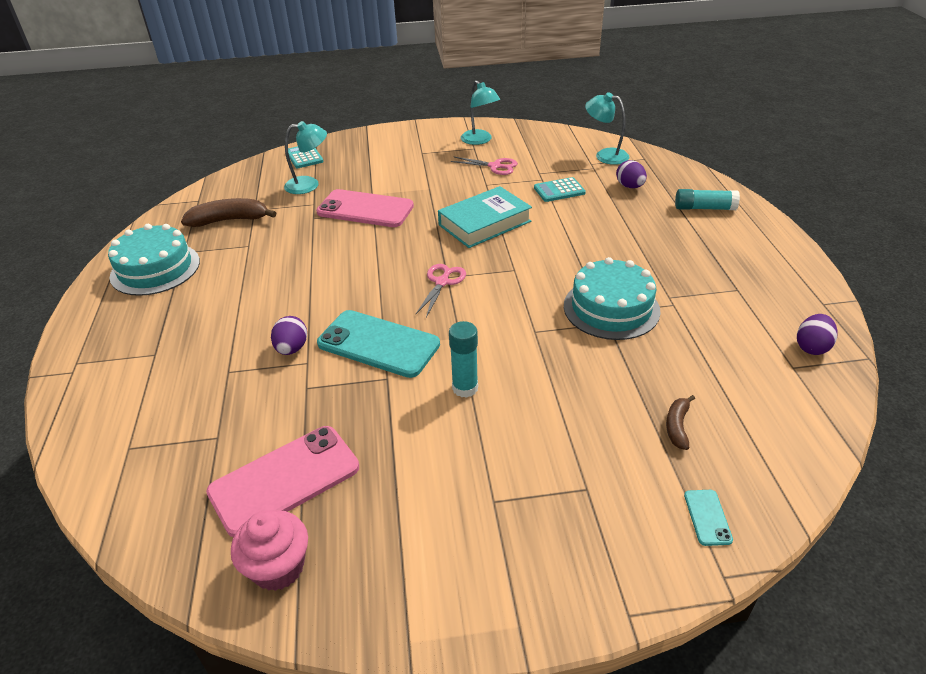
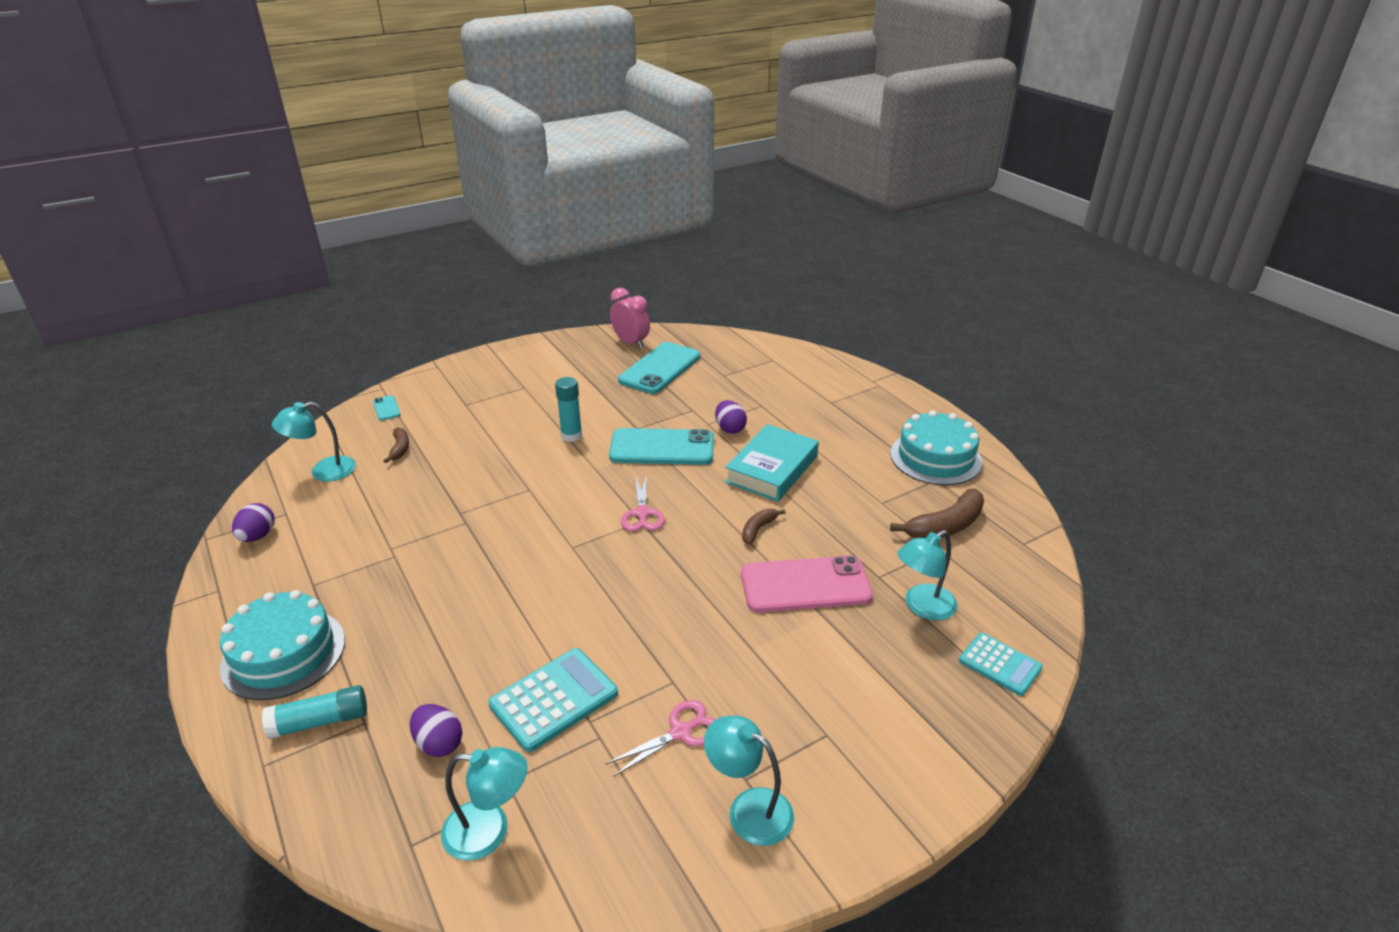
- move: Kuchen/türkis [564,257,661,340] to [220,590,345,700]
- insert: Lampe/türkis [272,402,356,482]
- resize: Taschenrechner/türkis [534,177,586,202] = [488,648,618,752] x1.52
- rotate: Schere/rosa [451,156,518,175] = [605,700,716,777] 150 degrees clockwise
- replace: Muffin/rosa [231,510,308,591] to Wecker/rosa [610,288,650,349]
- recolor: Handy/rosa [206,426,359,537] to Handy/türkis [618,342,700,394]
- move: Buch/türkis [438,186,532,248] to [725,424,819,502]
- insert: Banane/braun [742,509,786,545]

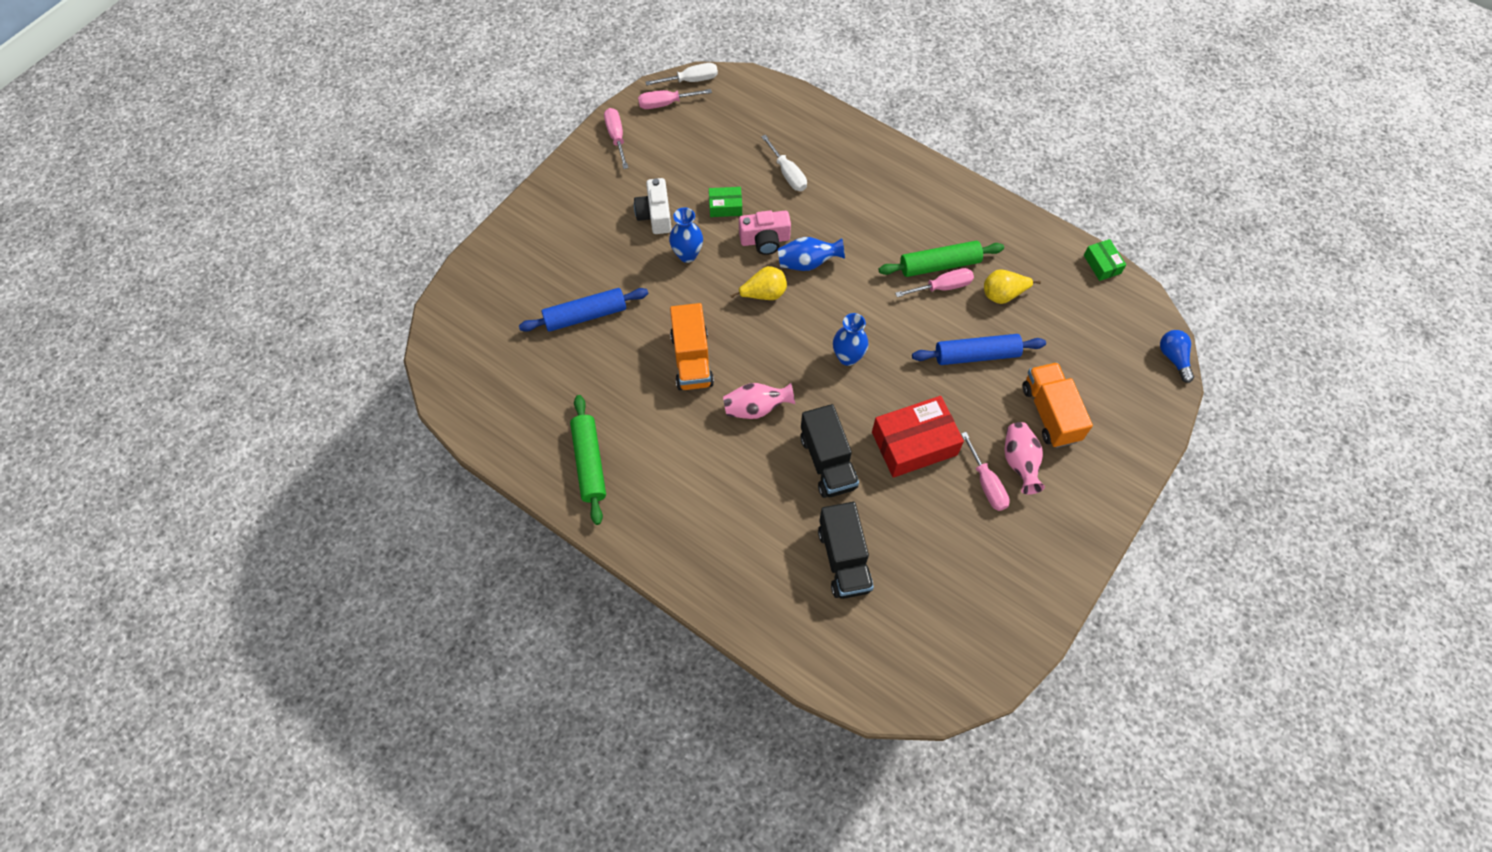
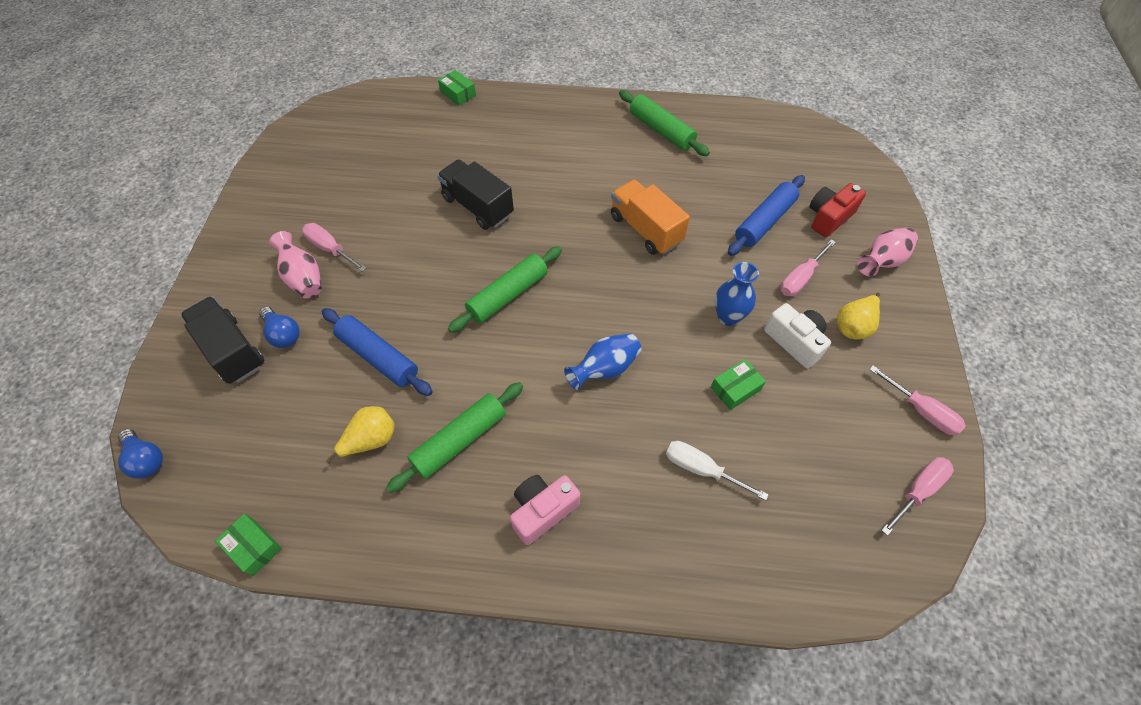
- move: Lastwagen/schwarz [818,502,874,599] to [180,296,265,384]
- replace: Lastwagen/orange [1022,362,1093,448] to Glühbirne/blau [259,307,300,348]
- rotate: Nudelholz/blau [912,334,1046,365] = [322,308,433,396] 75 degrees clockwise
- insert: Schachtel/grün [438,70,476,106]
- replace: Vase/blau [833,313,868,366] to Nudelholz/grün [448,246,562,333]
- move: Kamera/rosa [739,211,791,255] to [510,475,580,545]
- move: Schraubenzieher/rosa [895,268,974,297] to [781,239,836,296]
- insert: Kamera/rot [809,183,866,237]
- move: Birne/gelb [730,266,787,300] to [837,293,880,339]
- move: Vase/rosa [723,383,796,419] to [857,228,918,277]
- delete: Schraubenzieher/weiß [645,63,718,86]
- delete: Schachtel/rot [872,396,964,478]

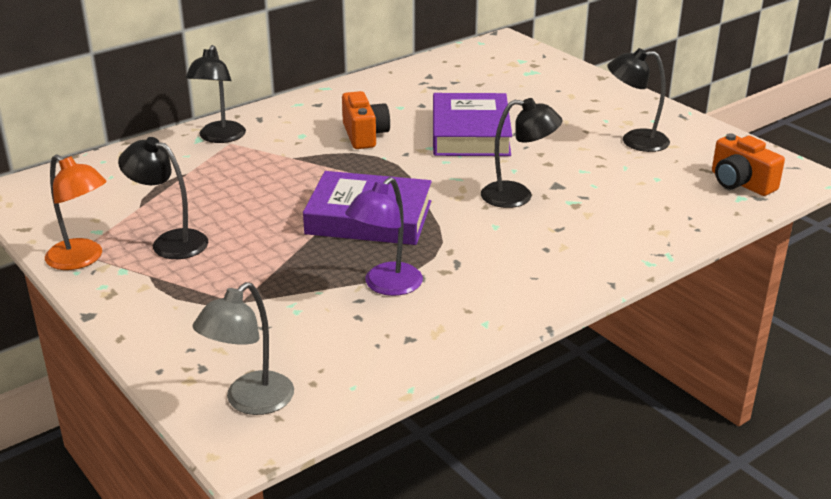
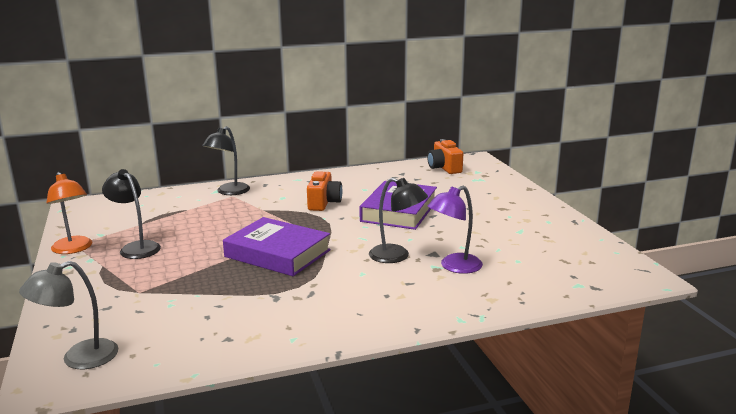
- move: Kamera/orange [712,133,785,196] to [427,139,463,174]
- move: Lampe/lila [345,177,423,296] to [428,186,483,274]
- delete: Lampe/schwarz [607,48,670,152]

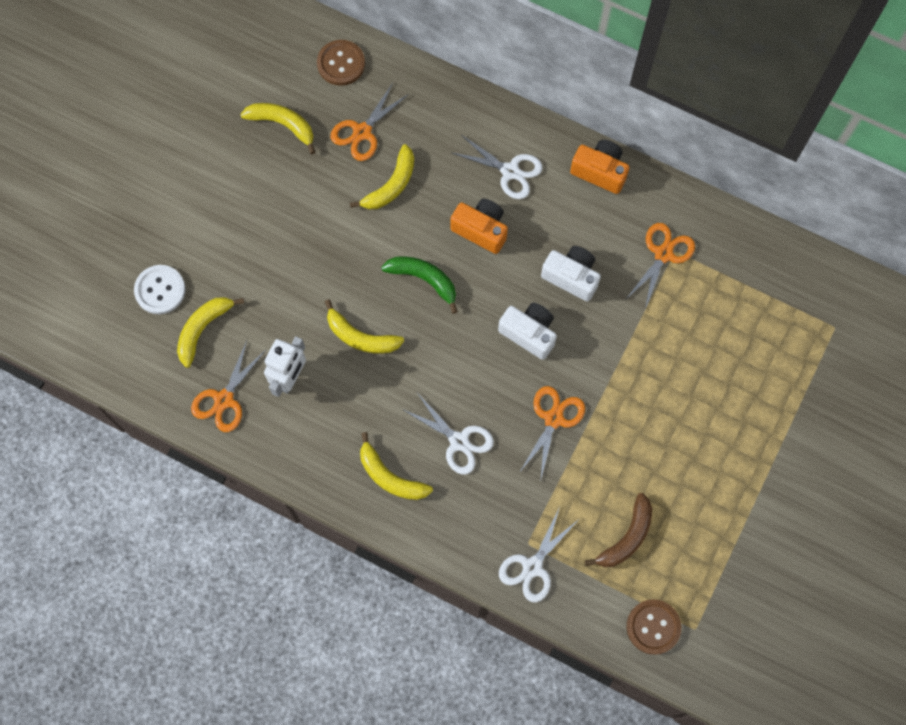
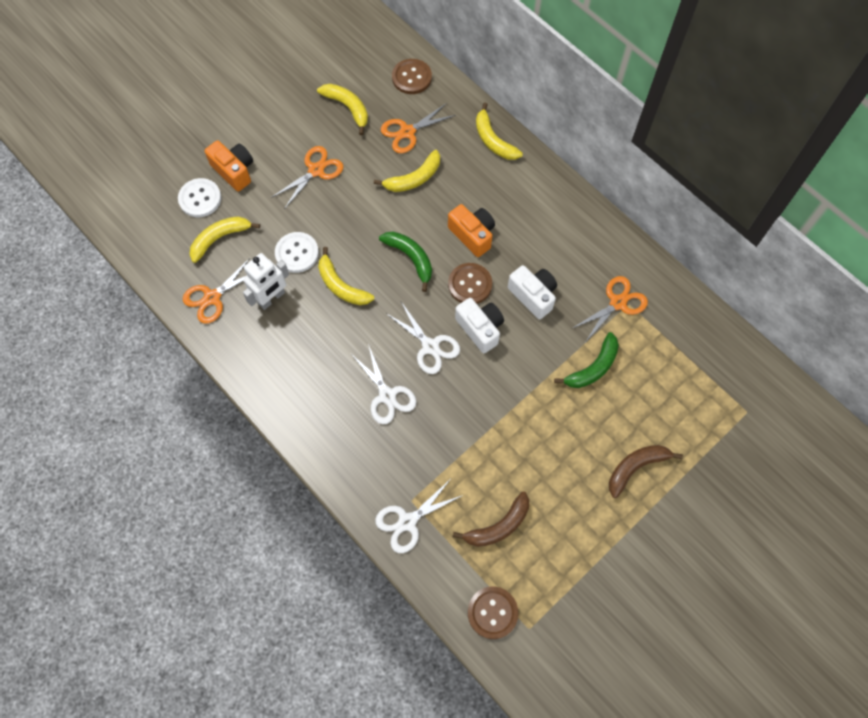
- move: Kamera/orange [570,140,629,194] to [204,140,253,192]
- move: Schere/orange [519,386,585,482] to [271,146,344,209]
- insert: Knopf/weiß [275,232,319,273]
- move: Schere/weiß [452,136,543,199] to [386,302,460,374]
- insert: Knopf/braun [448,263,492,304]
- move: Banane/gelb [360,432,433,500] to [476,103,523,160]
- insert: Banane/grün [554,332,619,388]
- insert: Banane/braun [609,445,683,498]

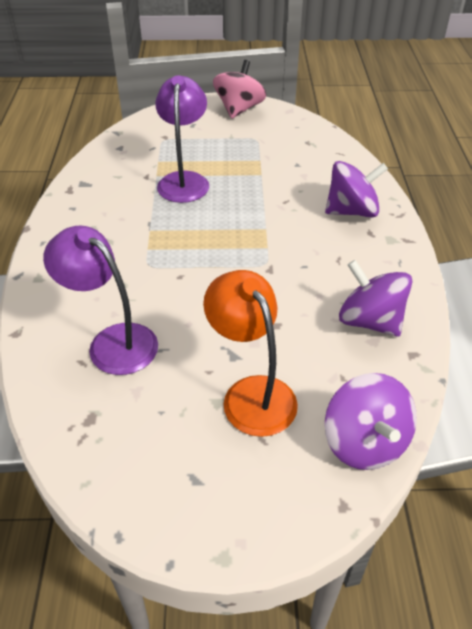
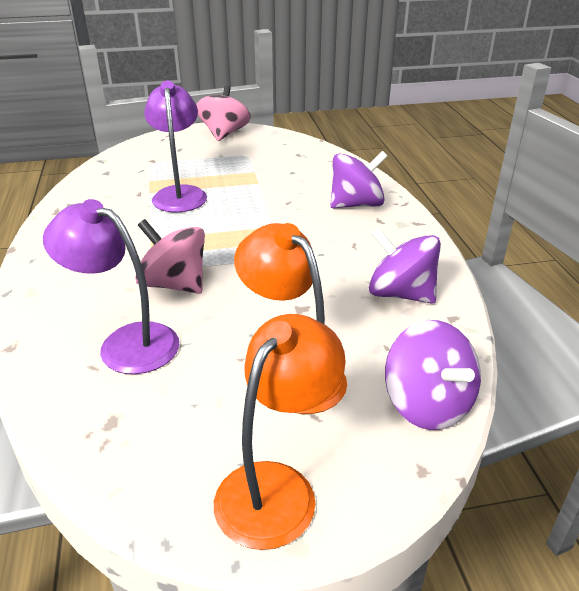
- insert: Kreisel/rosa [135,219,205,294]
- insert: Lampe/orange [214,314,346,550]

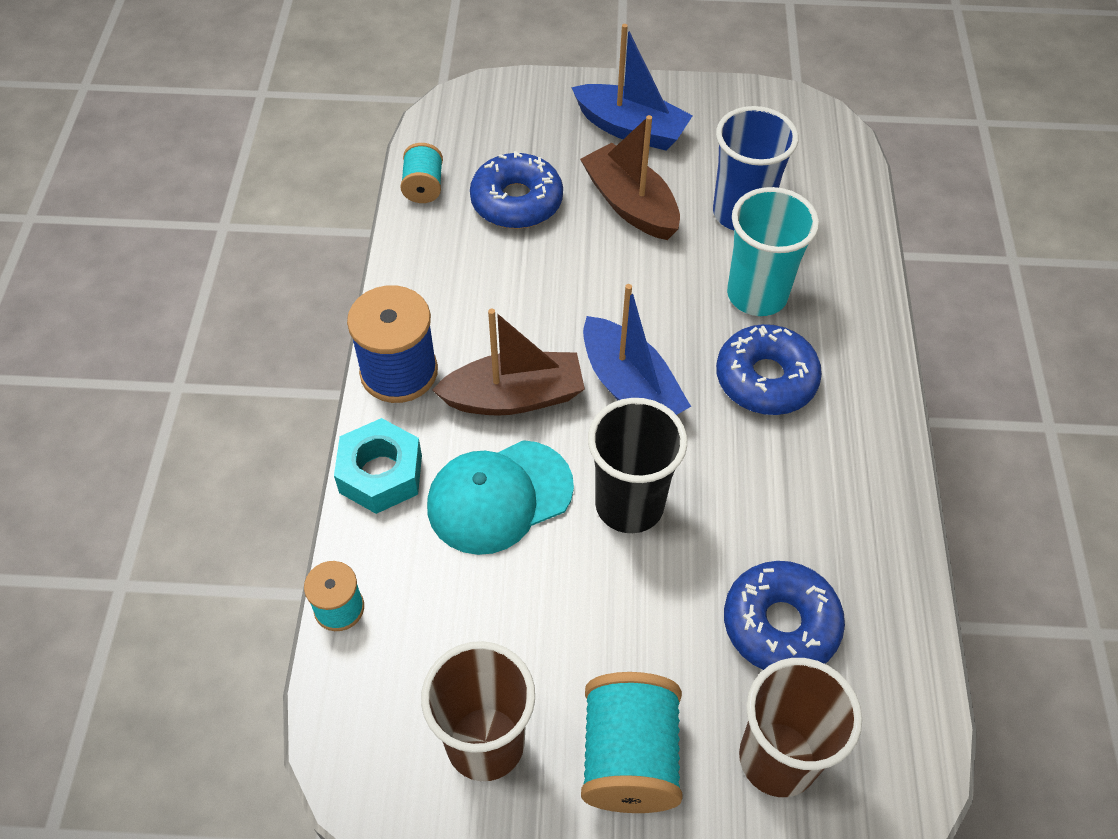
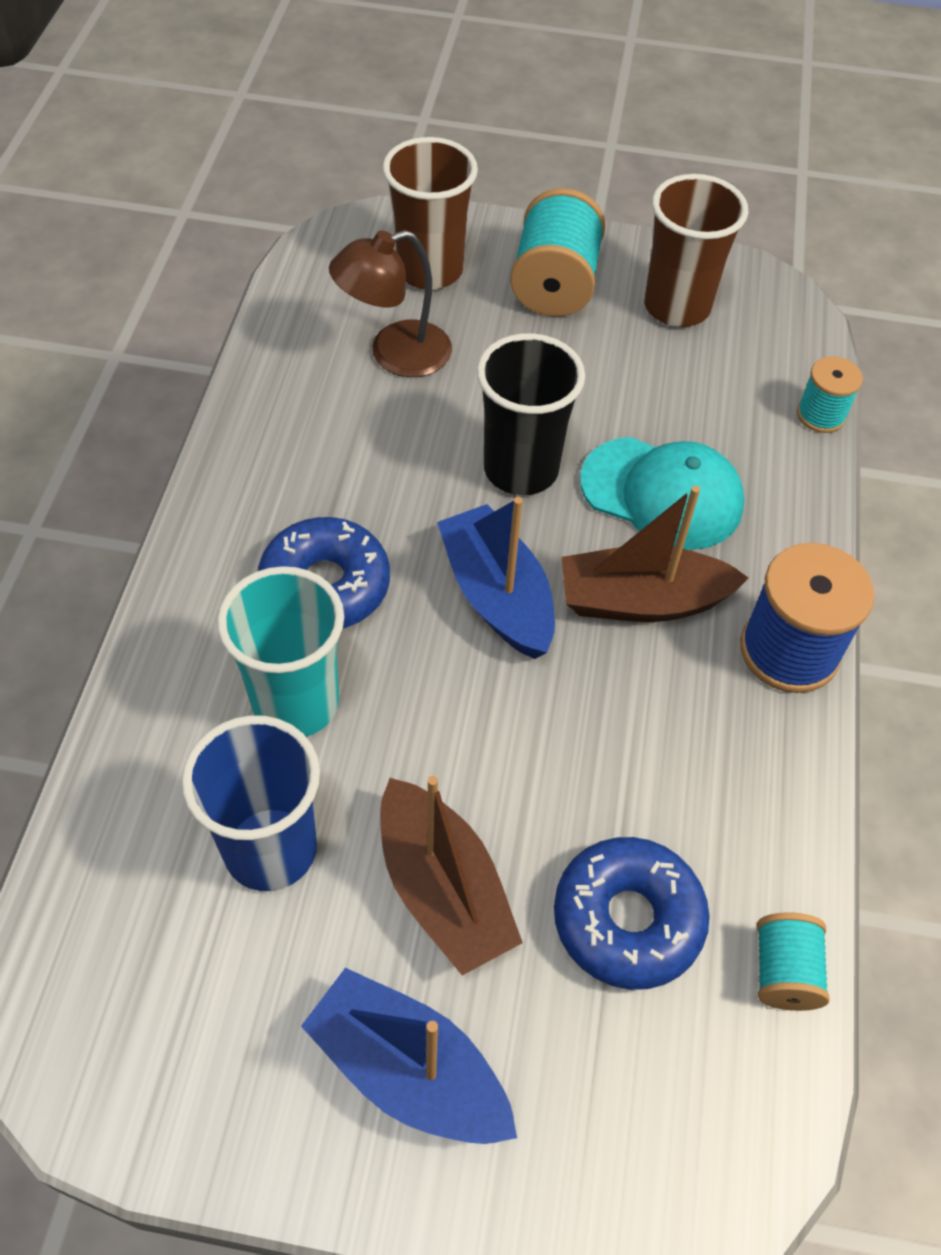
- replace: Donut/blau [724,561,845,670] to Lampe/braun [329,230,452,377]
- rotate: Kappe/türkis [427,440,574,555] = [580,437,744,550] 45 degrees clockwise
- delete: Sechskantmutter/türkis [334,418,422,514]

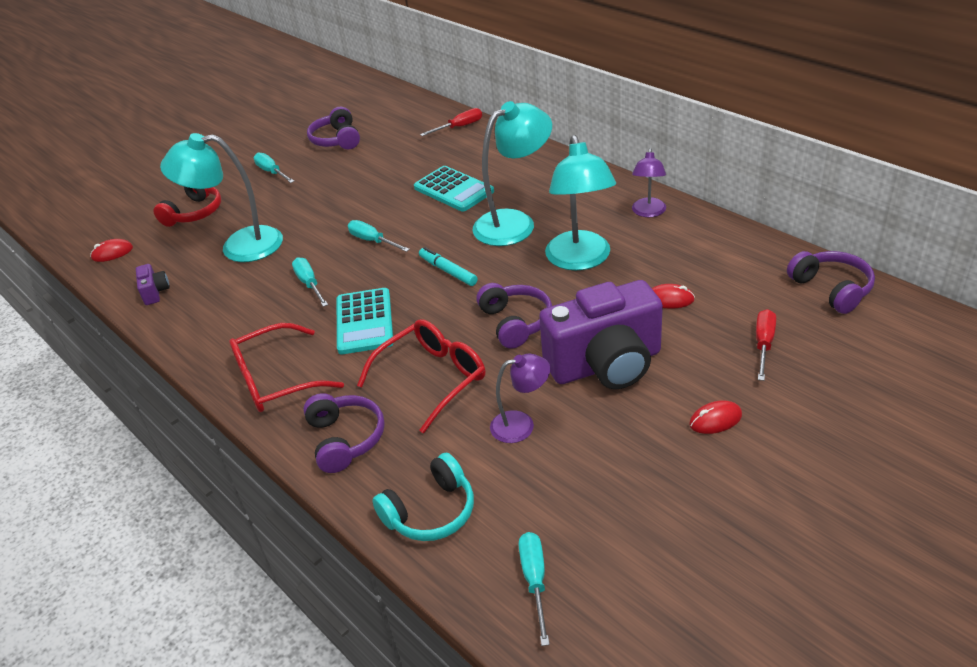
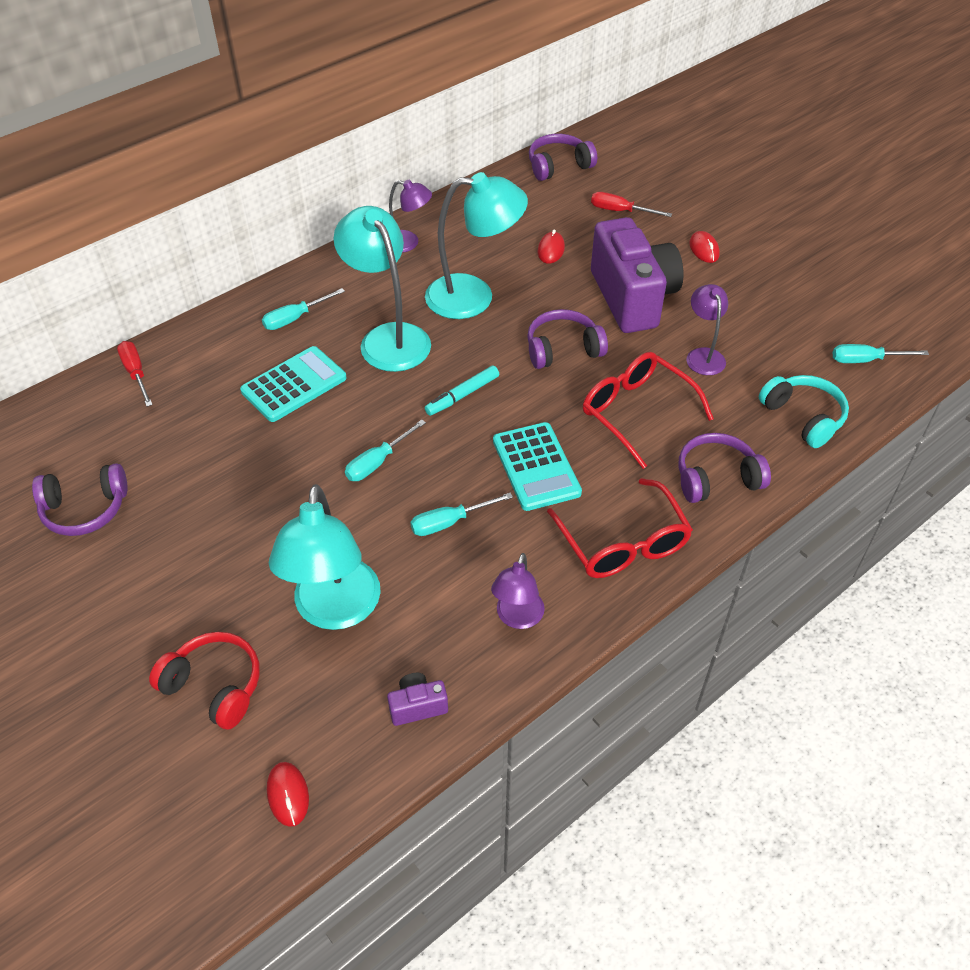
- move: Schraubenzieher/türkis [254,152,294,183] to [262,288,345,330]
- insert: Lampe/lila [491,553,545,629]
- rotate: Taschenrechner/türkis [337,288,394,354] = [493,422,582,511] 75 degrees clockwise

